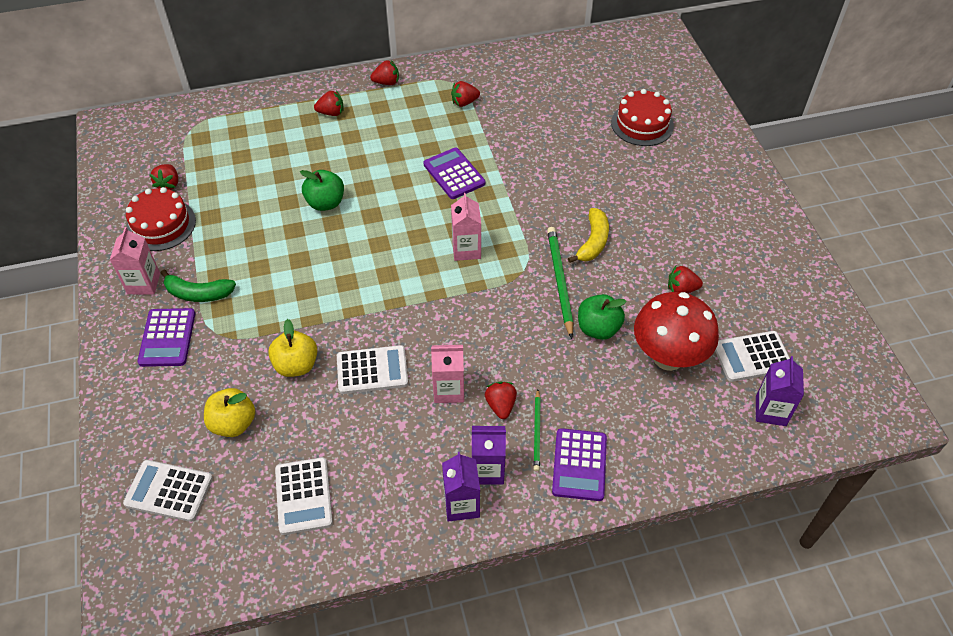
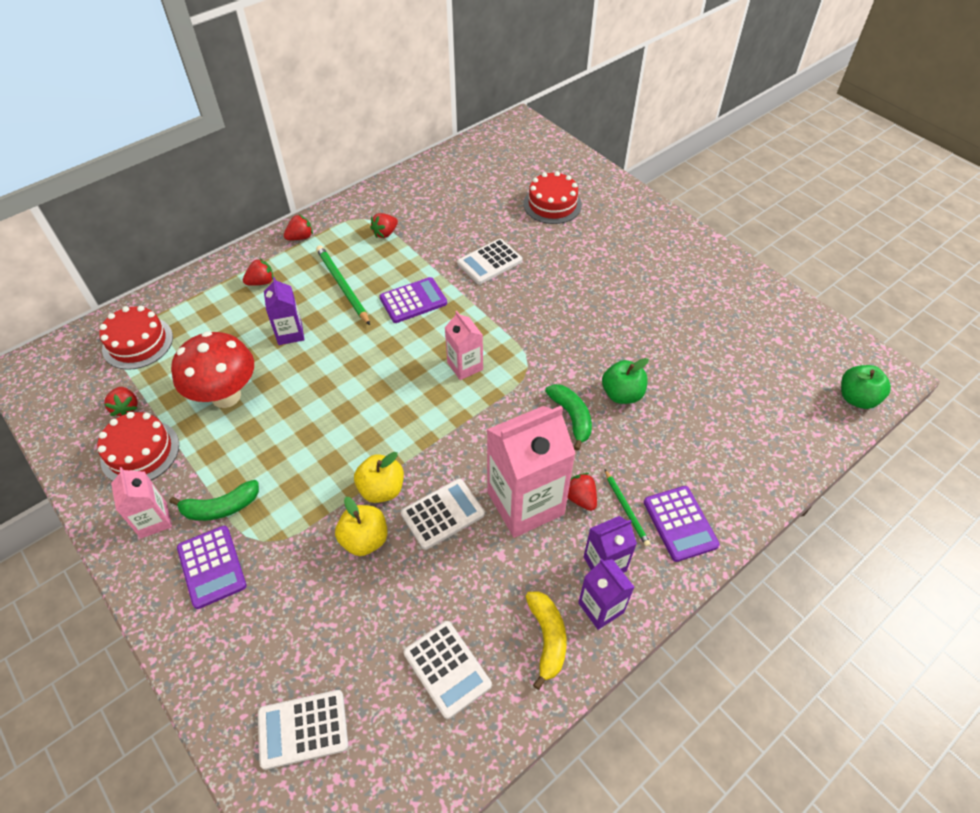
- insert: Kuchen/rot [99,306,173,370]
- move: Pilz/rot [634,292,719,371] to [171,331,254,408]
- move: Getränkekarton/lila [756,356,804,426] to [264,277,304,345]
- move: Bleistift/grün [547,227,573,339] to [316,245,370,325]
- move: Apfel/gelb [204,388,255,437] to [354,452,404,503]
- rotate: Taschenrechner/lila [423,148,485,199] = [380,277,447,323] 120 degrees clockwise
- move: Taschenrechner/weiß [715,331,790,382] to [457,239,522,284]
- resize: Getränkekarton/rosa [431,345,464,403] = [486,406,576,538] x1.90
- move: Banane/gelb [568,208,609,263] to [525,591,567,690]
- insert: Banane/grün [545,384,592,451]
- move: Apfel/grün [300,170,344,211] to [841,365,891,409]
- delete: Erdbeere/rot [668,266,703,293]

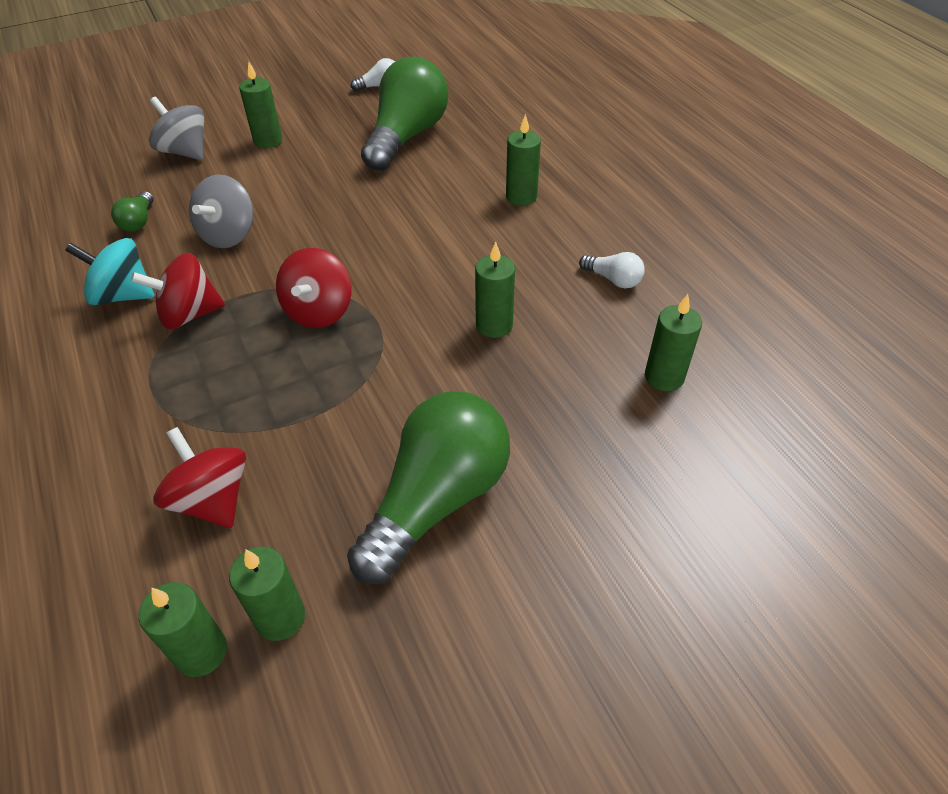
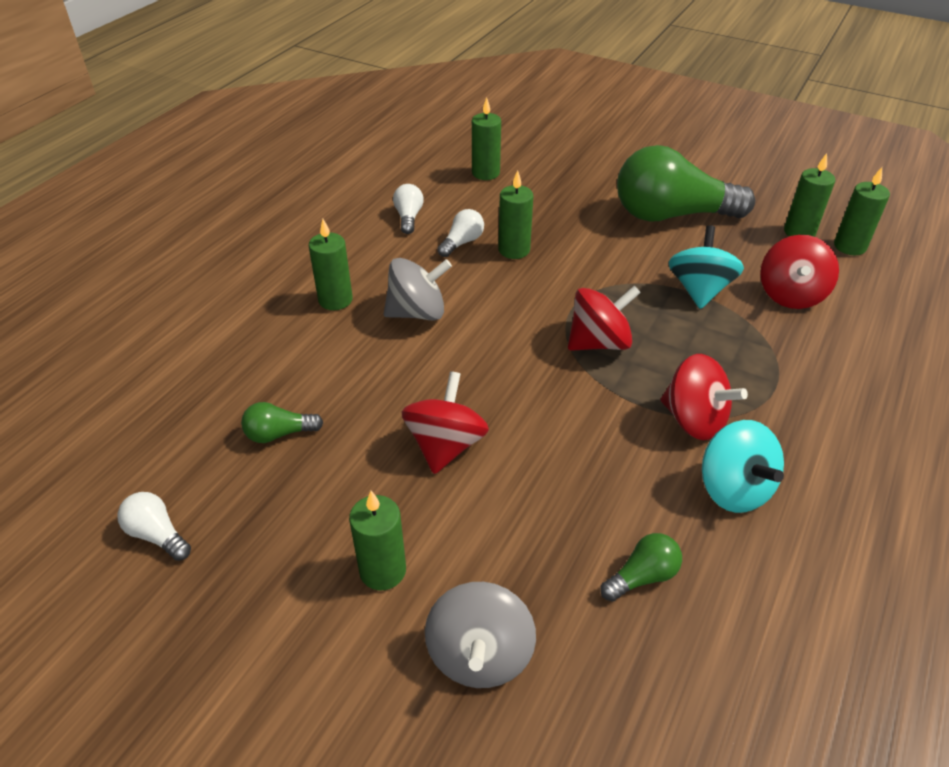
- resize: Glühbirne/grün [361,57,448,171] = [241,402,323,443] x0.42
- move: Kreisel/grau [189,175,253,248] to [384,258,452,321]
- insert: Kreisel/rot [401,371,489,474]
- insert: Glühbirne/weiß [437,209,484,257]
- insert: Kreisel/türkis [669,225,744,309]

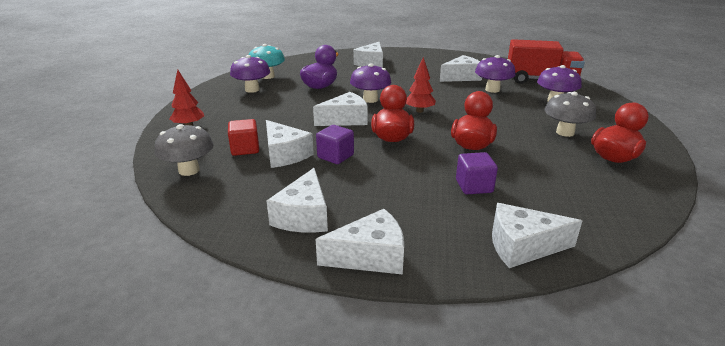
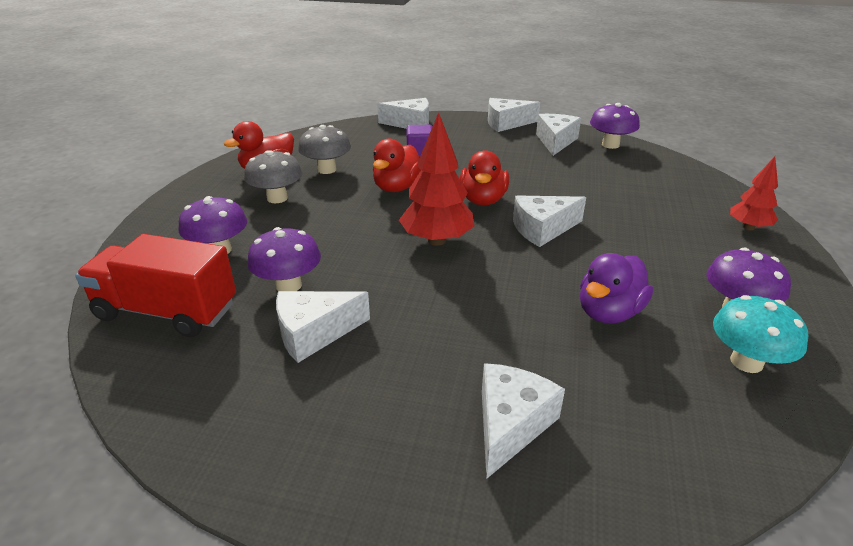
- move: Pilz/grau [154,124,214,176] to [298,125,351,174]
- resize: Baum/rot [406,57,436,113] = [399,112,475,246] x1.65
- move: Pilz/lila [350,63,391,103] to [590,103,640,149]
- delete: Kubus/rot [228,119,259,156]
- delete: Käse/weiß [266,120,314,168]
- delete: Kubus/lila [316,125,354,164]

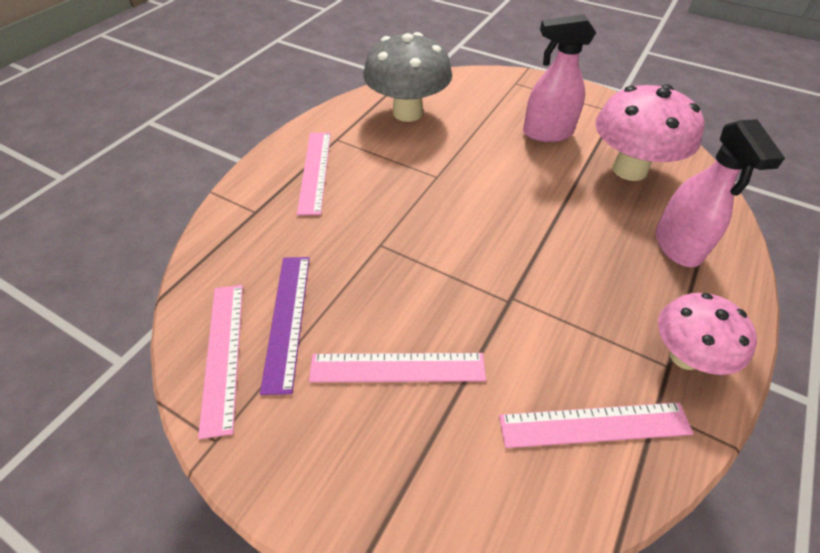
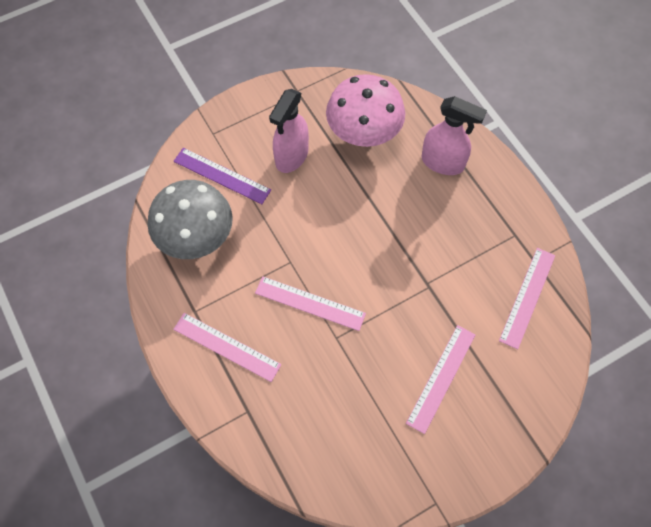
- move: Lineal/lila [260,257,310,395] to [173,148,271,204]
- move: Lineal/rosa [198,285,243,439] to [255,276,366,331]
- delete: Pilz/rosa [658,293,757,375]

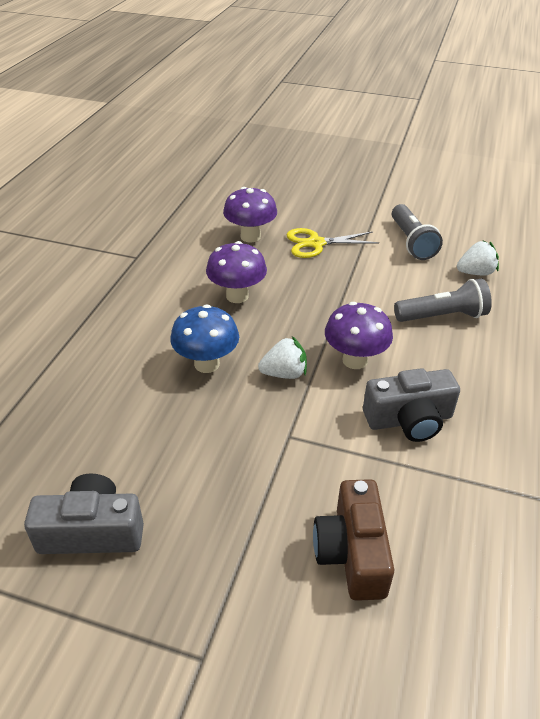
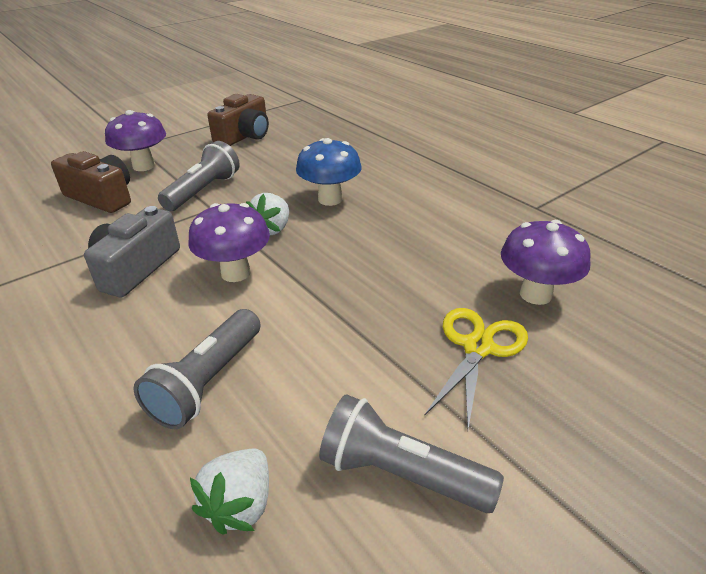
- move: Pilz/lila [206,241,267,303] to [105,110,166,171]
- insert: Taschenlampe/grau [158,141,240,211]
- recolor: Kamera/grau [24,473,144,554] to Kamera/braun [207,94,269,146]

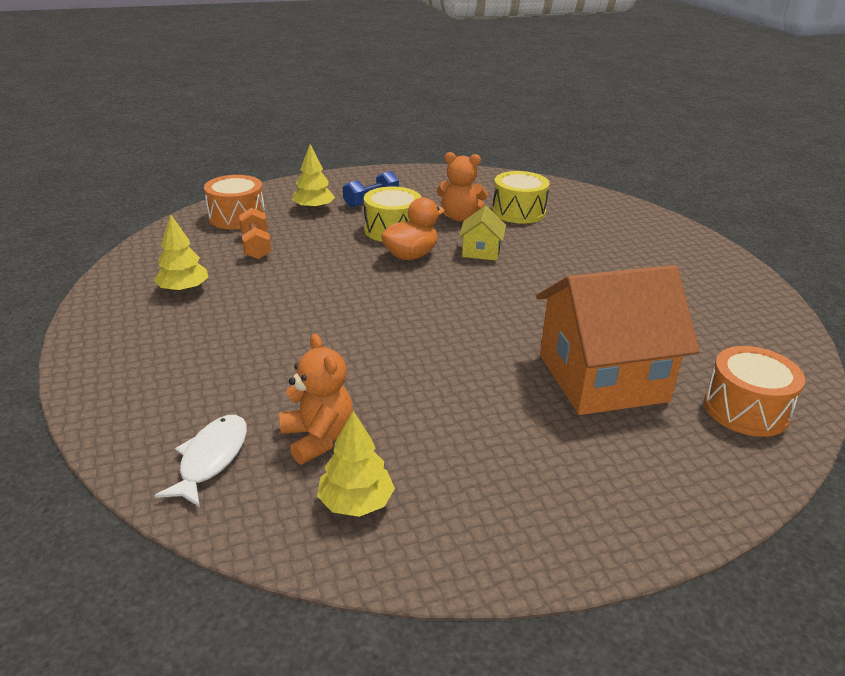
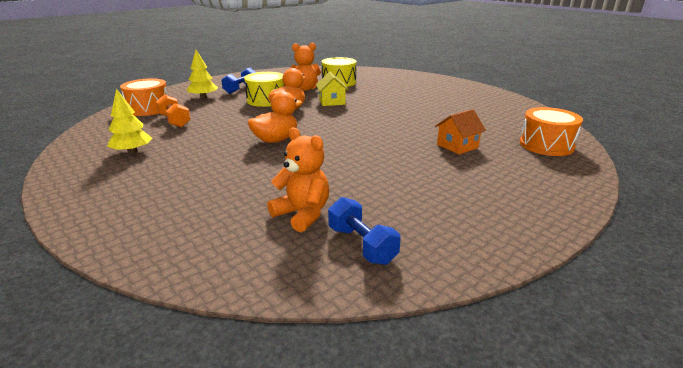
- insert: Ente/orange [248,91,302,143]
- replace: Baum/gelb [317,411,395,517] to Hantel/blau [328,197,401,265]
- resize: Haus/orange [536,265,699,415] = [435,109,486,155] x0.45
- delete: Fisch/weiß [154,415,247,507]

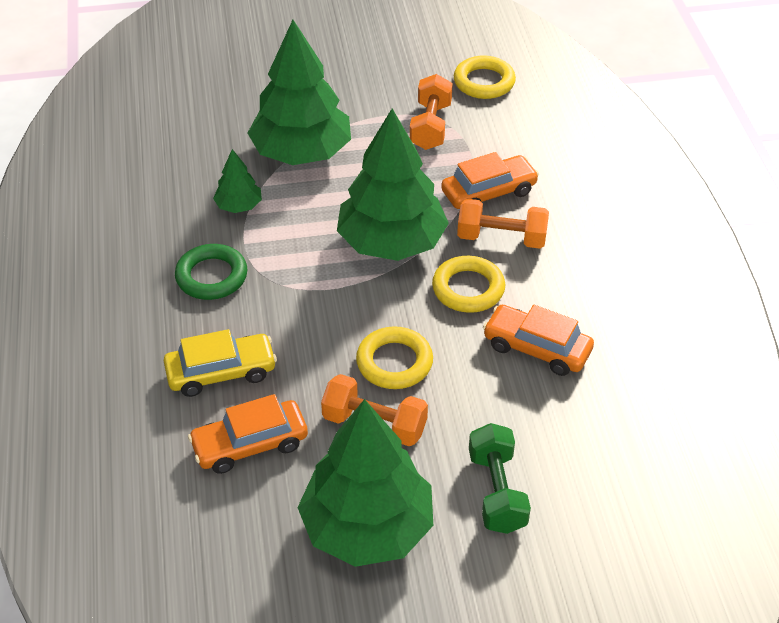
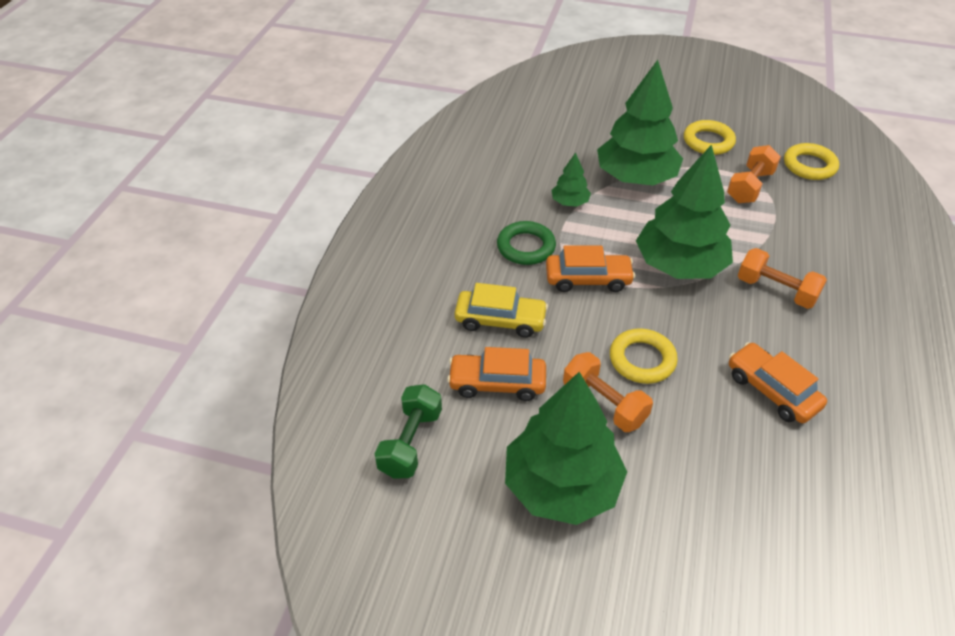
- move: Hantel/grün [469,423,531,534] to [374,384,442,479]
- move: Auto/orange [441,152,539,209] to [546,246,635,292]
- move: Ring/gelb [432,256,505,313] to [684,120,736,155]

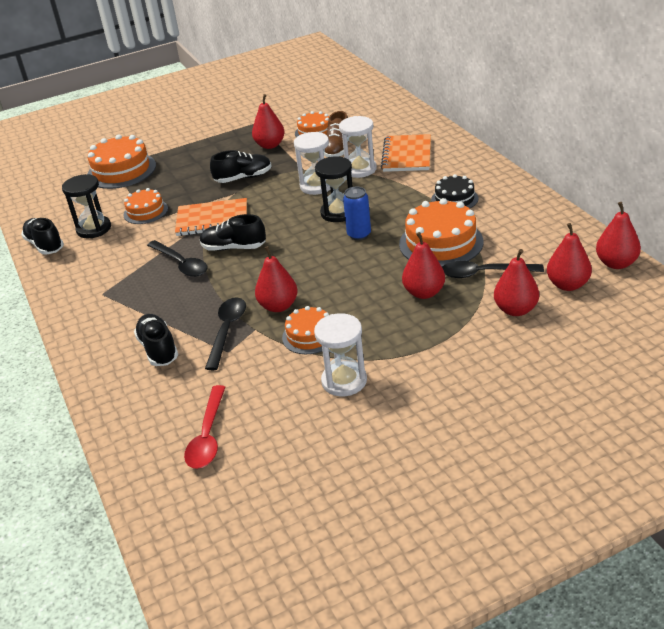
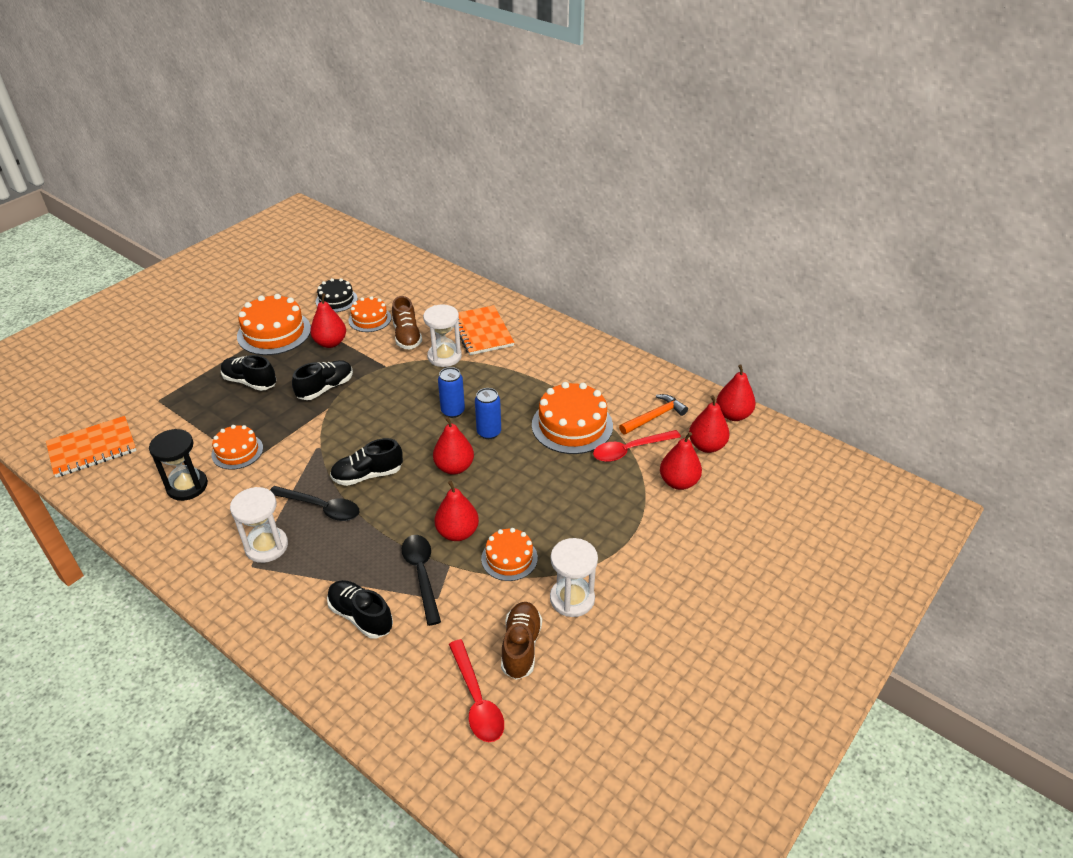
- move: Notizbuch/orange [175,198,247,236] to [46,416,136,478]
- move: Schuh/schwarz [21,218,64,255] to [221,355,276,391]
- move: Sanduhr/weiß [294,132,331,195] to [230,487,288,563]
- move: Kuchen/orange [87,134,156,189] to [237,294,311,355]
- move: Kuchen/schwarz [431,174,478,208] to [316,278,357,312]
- move: Birne/rot [402,232,445,299] to [433,416,474,475]
- replace: Sanduhr/schwarz [315,157,353,222] to Dose/blau [438,367,465,418]
- insert: Schuh/braun [501,602,542,680]
- recolor: Löffel/schwarz [442,261,544,278] to Löffel/rot [593,430,681,462]
- insert: Hammer/orange [619,394,688,435]

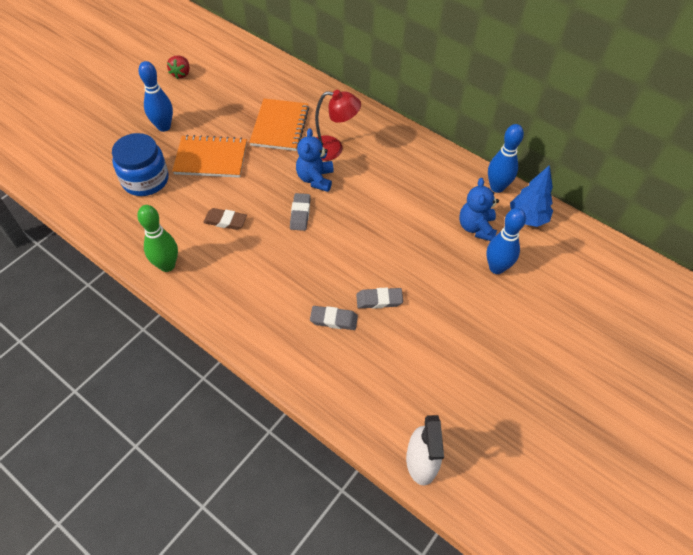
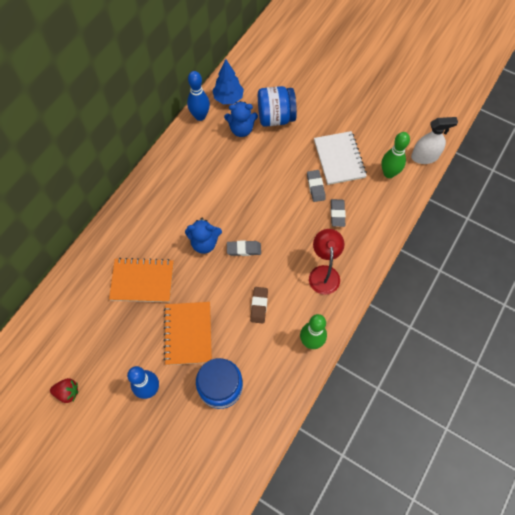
- replace: Bowlingkegel/blau [486,208,526,274] to Einmachglas/blau [258,86,297,127]
- move: Lampe/rot [315,90,361,161] to [309,229,345,295]
- insert: Notizbuch/weiß [314,131,367,185]
- insert: Bowlingkegel/grün [381,132,410,178]

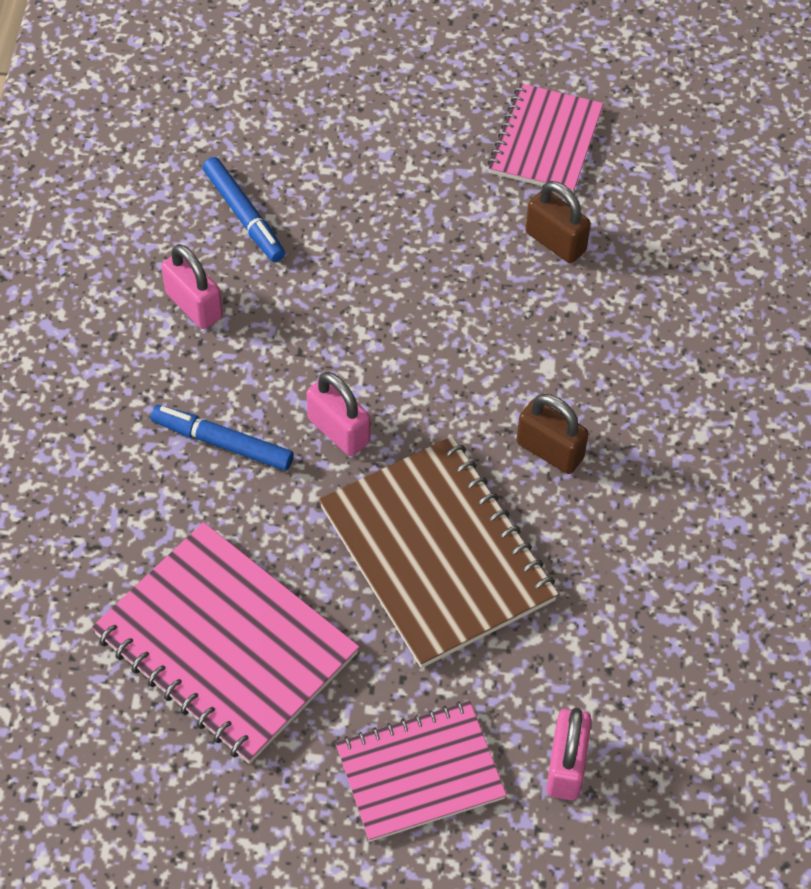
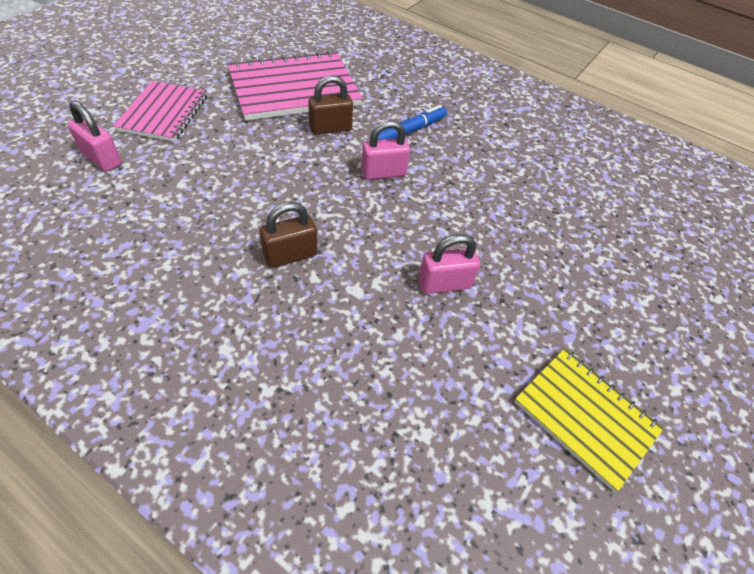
- move: Vorhängeschloss/braun [526,181,591,263] to [308,75,353,135]
- move: Vorhängeschloss/rosa [161,244,223,329] to [418,234,480,294]
- recolor: Notizbuch/rosa [488,83,603,193] to Notizbuch/gelb [514,348,664,492]
- delete: Filzstift/blau [203,157,285,262]
- delete: Notizbuch/braun [319,436,559,668]

